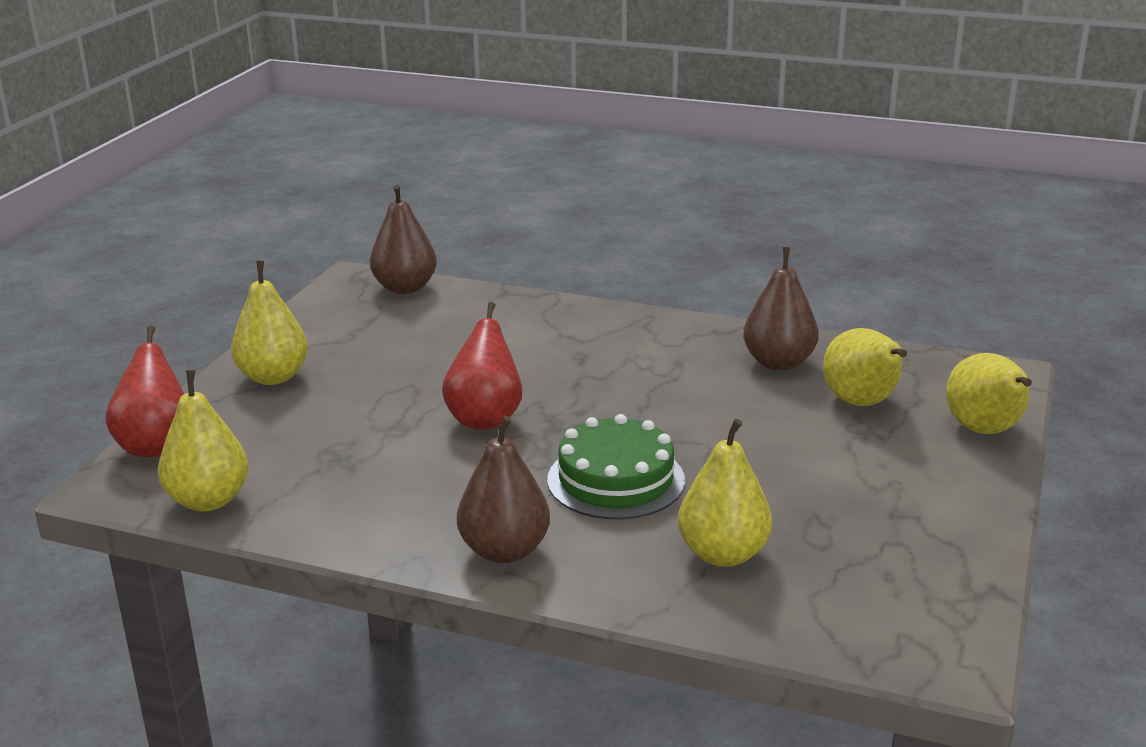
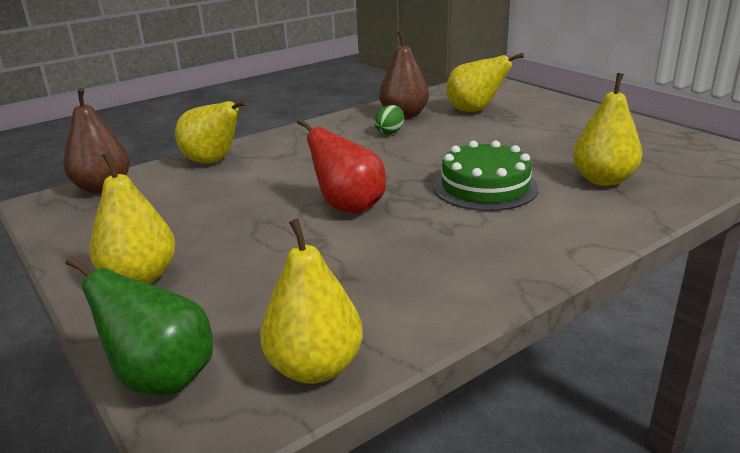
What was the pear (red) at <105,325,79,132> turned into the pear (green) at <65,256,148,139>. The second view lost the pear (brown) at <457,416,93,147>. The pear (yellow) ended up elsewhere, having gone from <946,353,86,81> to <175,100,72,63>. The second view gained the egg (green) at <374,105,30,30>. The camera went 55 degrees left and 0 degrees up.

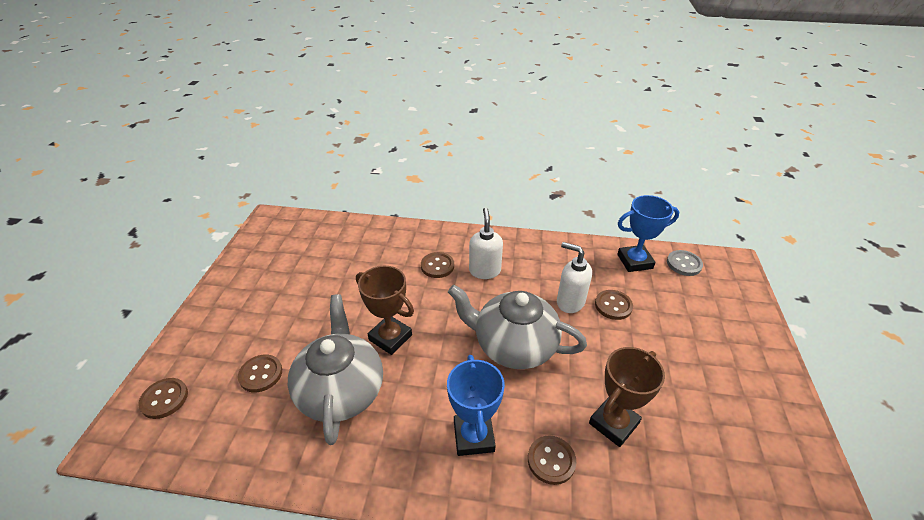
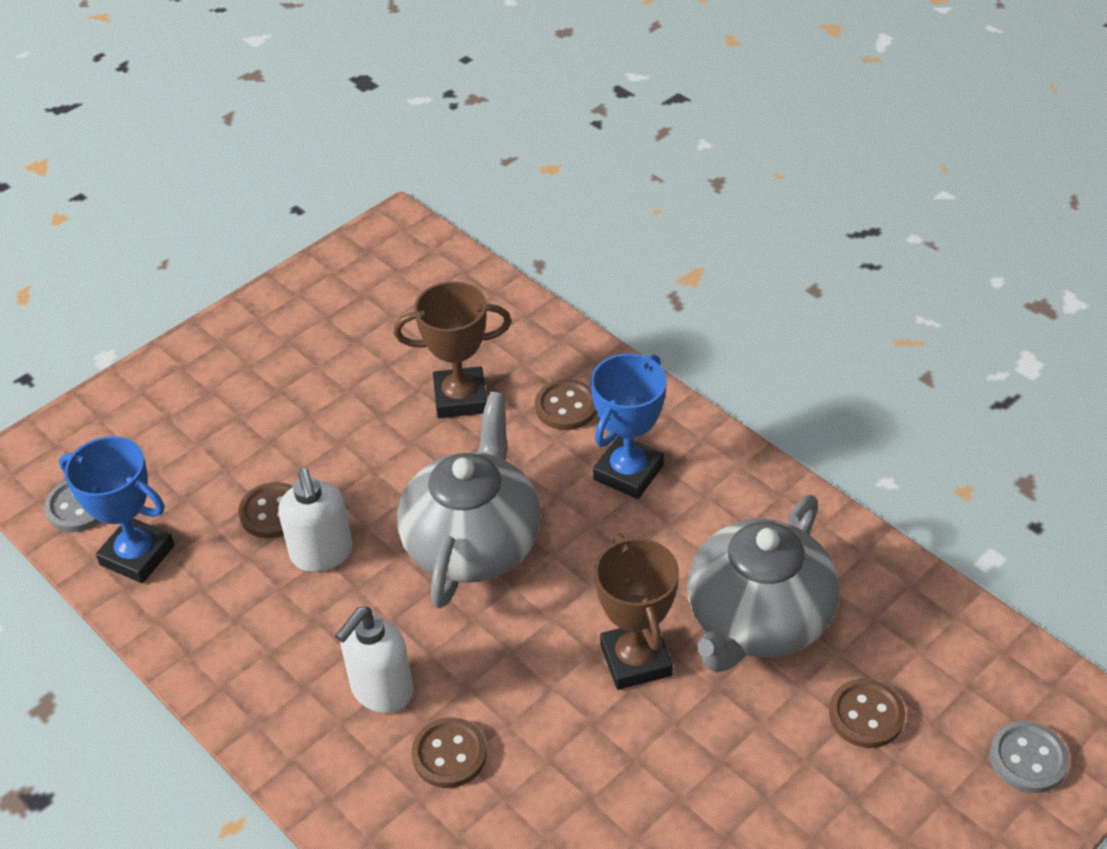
What was the button (brown) at <138,378,50,41> turned into the button (grey) at <989,721,80,72>. The teapot (grey) at <448,285,139,84> ended up facing another way, 135 degrees counterclockwise from before. The camera went 140 degrees left and 5 degrees up.

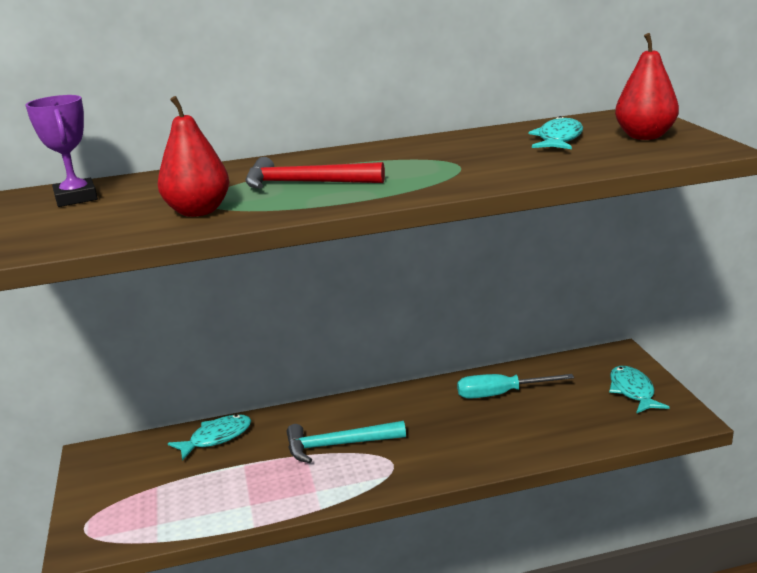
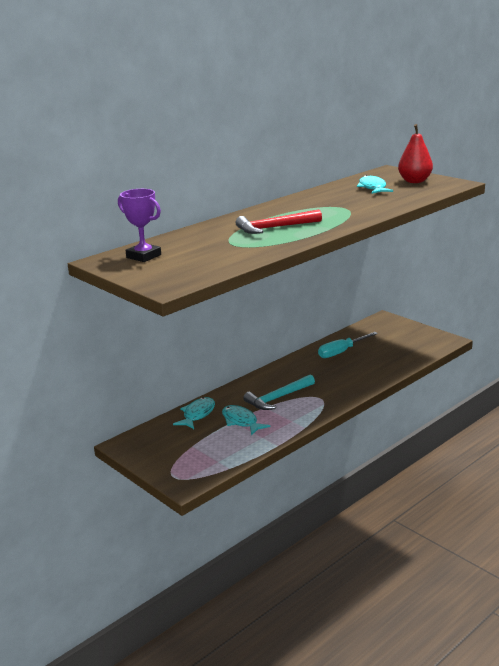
The second view lost the pear (red) at <158,96,71,121>. The fish (turquoise) ended up elsewhere, having gone from <609,366,61,48> to <222,405,48,30>. The camera went 30 degrees left and 0 degrees up.

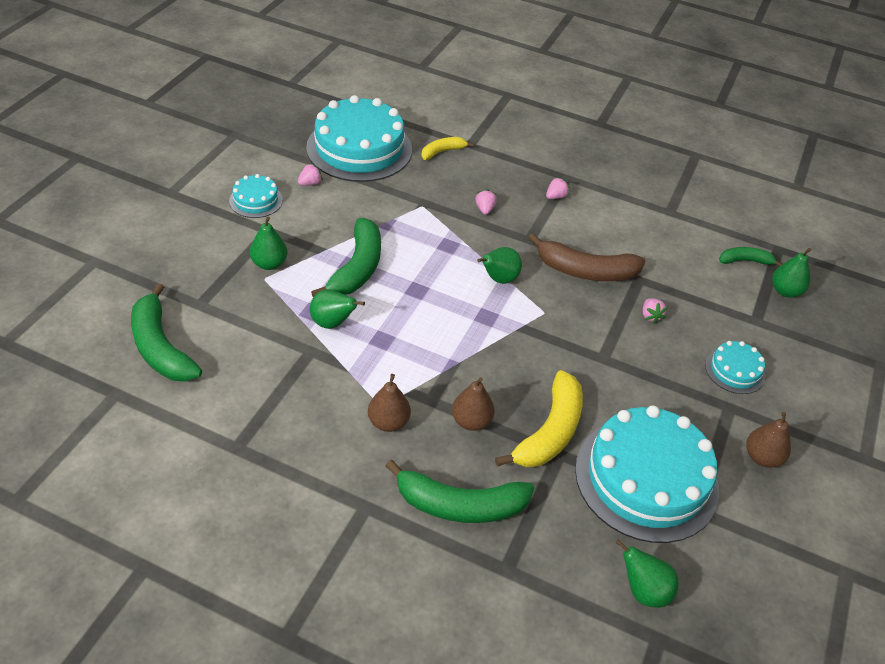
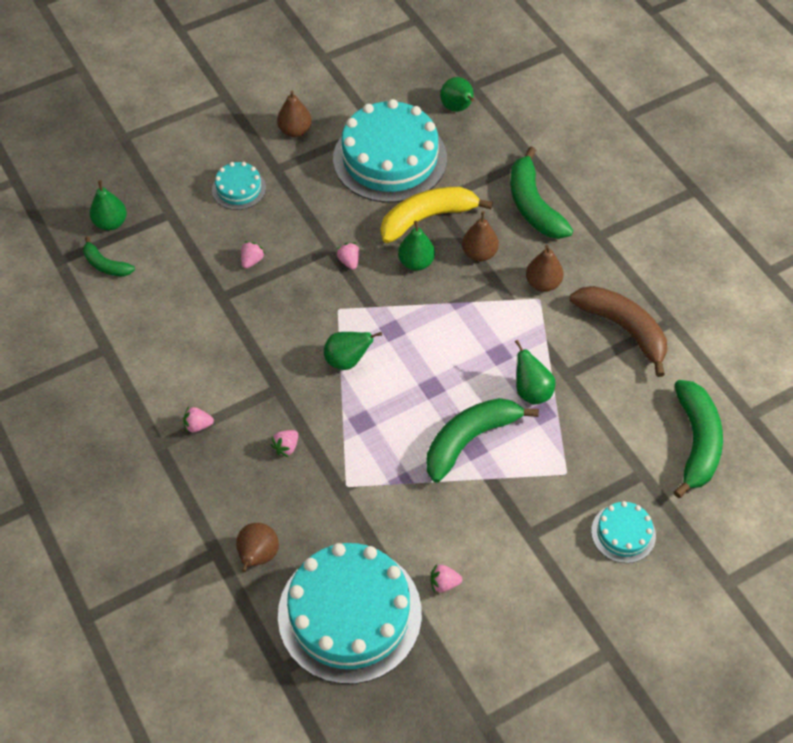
The cake (turquoise) ended up elsewhere, having gone from <229,174,54,44> to <591,501,65,62>. The pear (green) ended up elsewhere, having gone from <250,217,37,53> to <398,221,37,50>. The banana (green) at <385,459,149,64> ended up facing another way, 150 degrees counterclockwise from before. Where the banana (yellow) stood at <421,137,53,23>, the pear (brown) came to stand at <236,523,43,49>. The banana (brown) ended up elsewhere, having gone from <528,233,117,48> to <570,286,97,91>. The second view gained the strawberry (pink) at <336,243,23,27>. The camera went 140 degrees left and 10 degrees up.

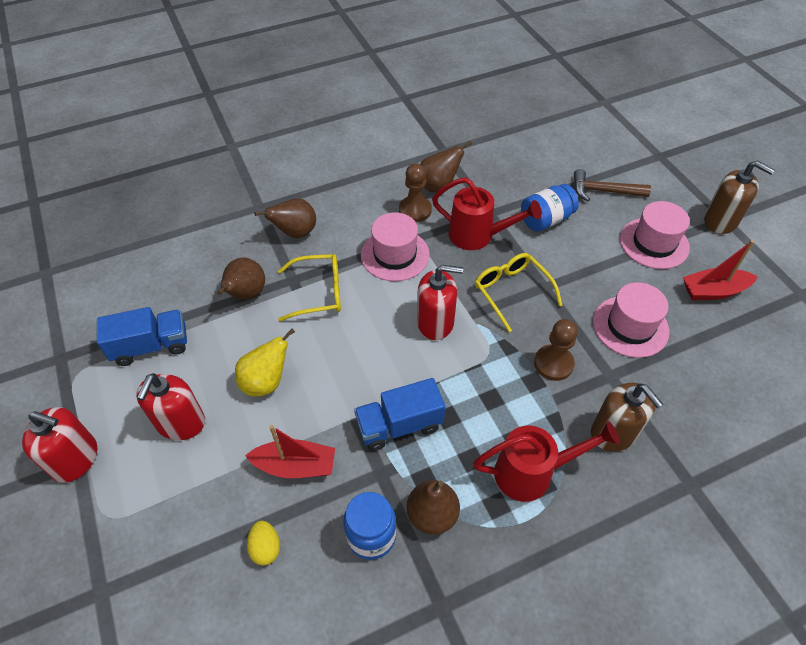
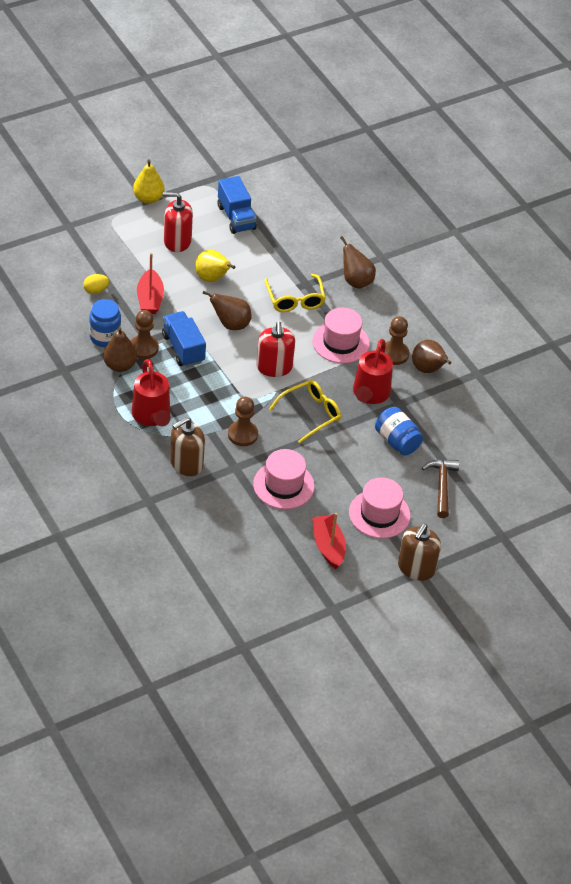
Where the soap dispenser (red) stood at <22,407,75,76>, the pear (yellow) came to stand at <133,159,31,45>. The pear (brown) ended up elsewhere, having gone from <217,257,48,43> to <202,291,50,39>. The second view gained the pawn (brown) at <131,310,28,49>. The camera went 80 degrees right and 5 degrees down.

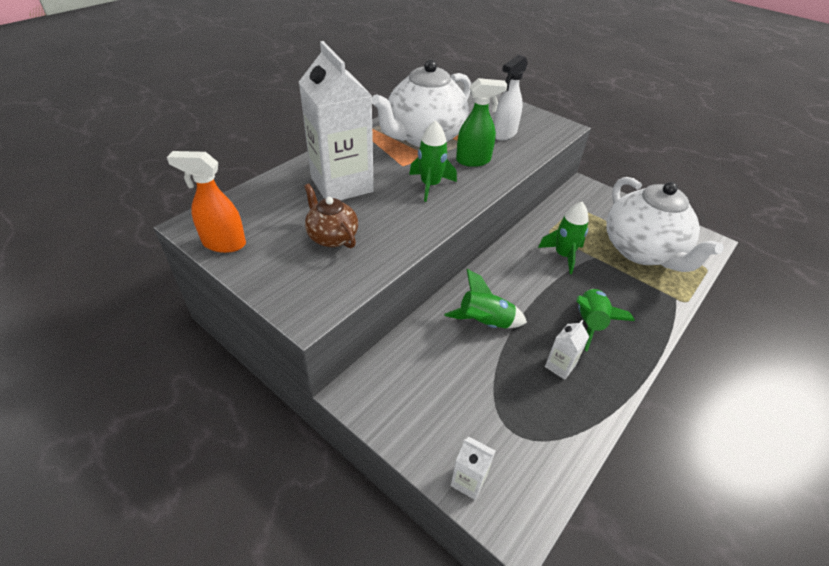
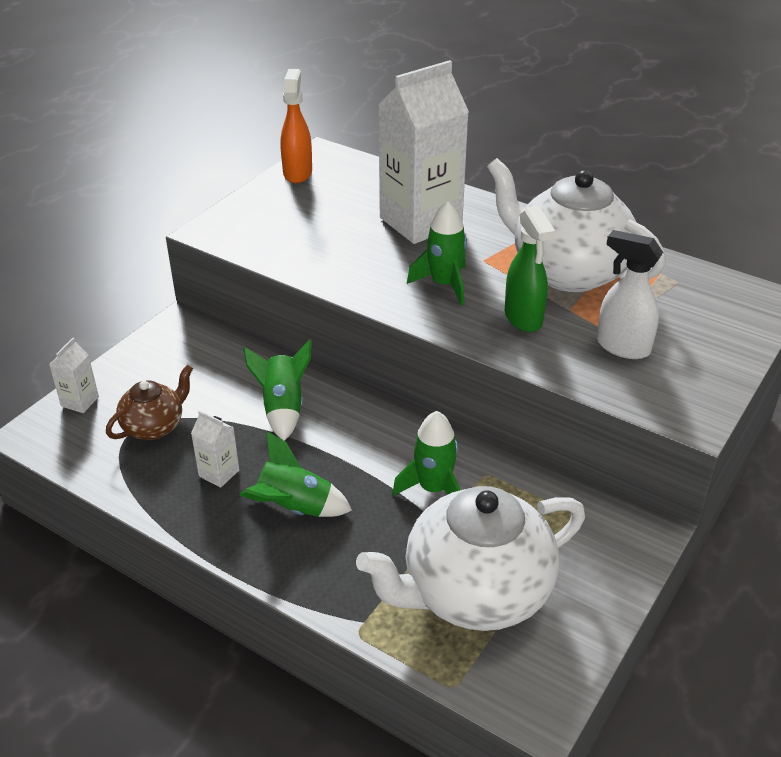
The teapot (brown) ended up elsewhere, having gone from <304,184,54,64> to <106,365,87,75>. The camera went 85 degrees right and 5 degrees down.

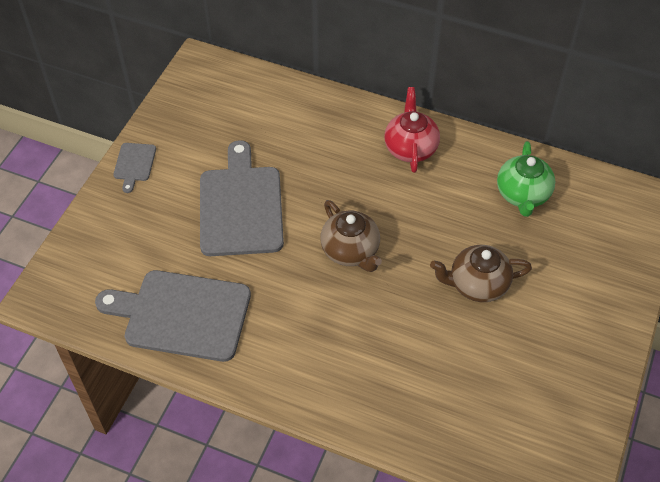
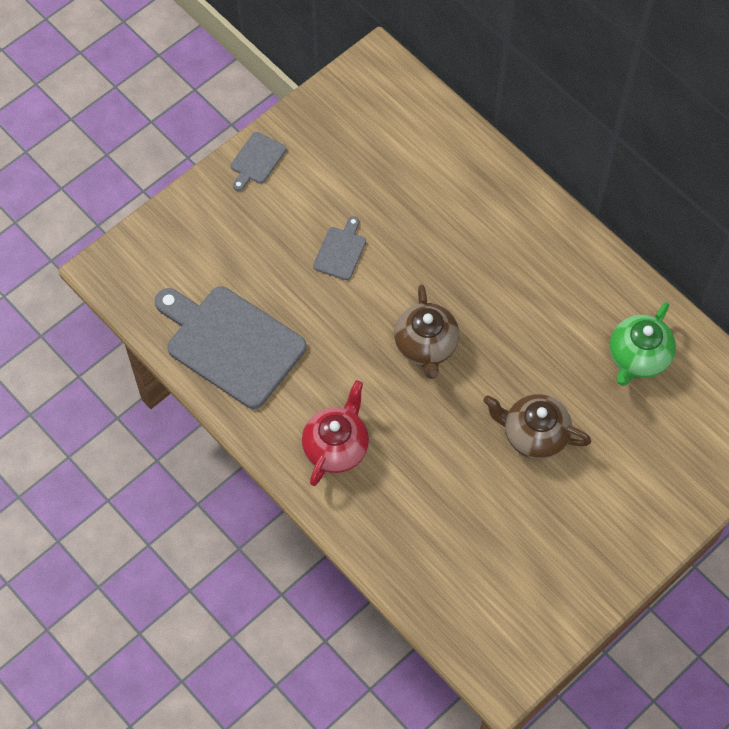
The size of the cutting board (grey) at <200,140,84,116> changed by a factor of 0.45. The teapot (red) ended up elsewhere, having gone from <384,87,56,86> to <302,380,67,106>. The camera went 25 degrees right and 10 degrees up.

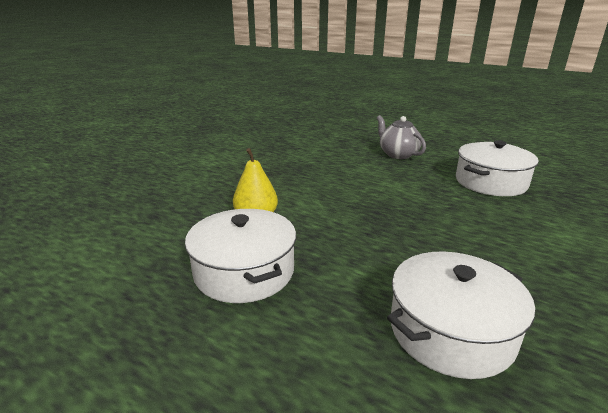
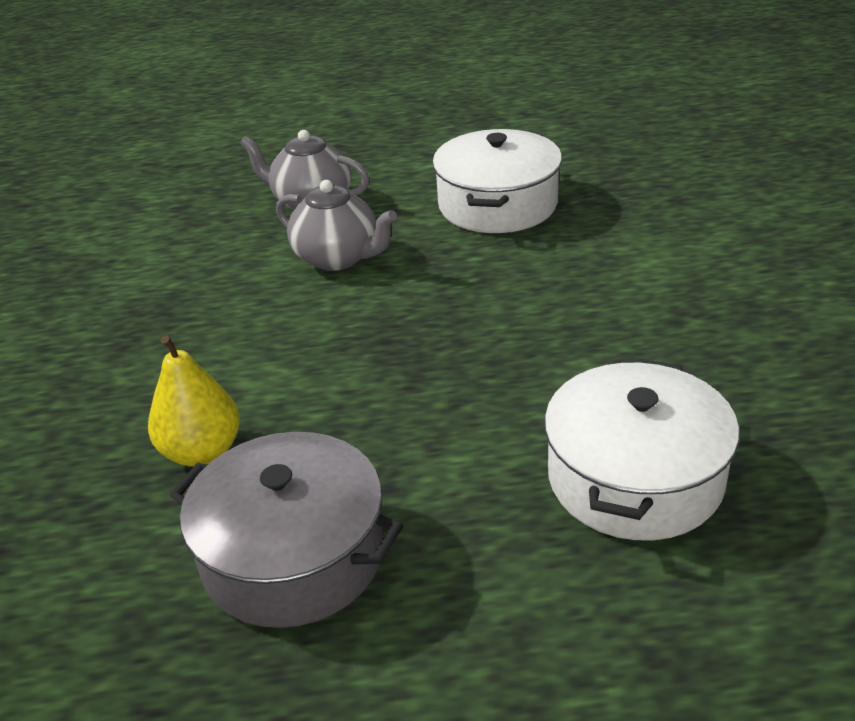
What was the pot (white) at <185,209,111,94> turned into the pot (grey) at <170,432,233,196>. The second view gained the teapot (grey) at <276,180,121,91>. The camera went 35 degrees left and 10 degrees up.

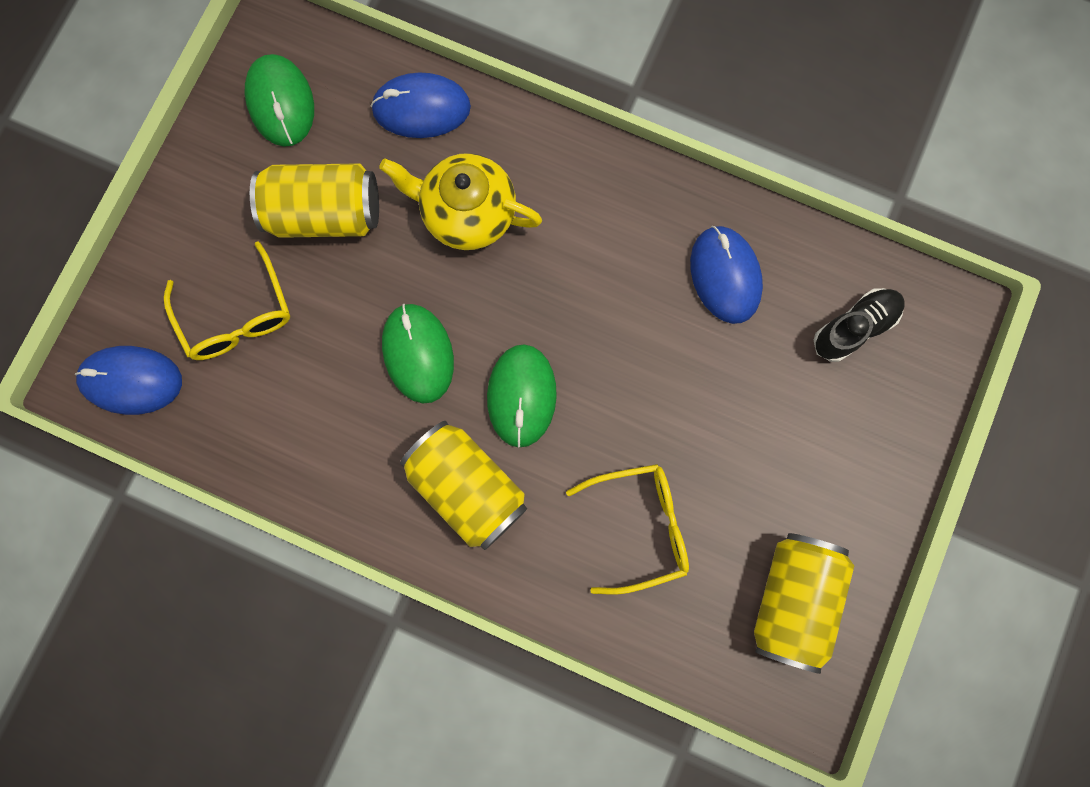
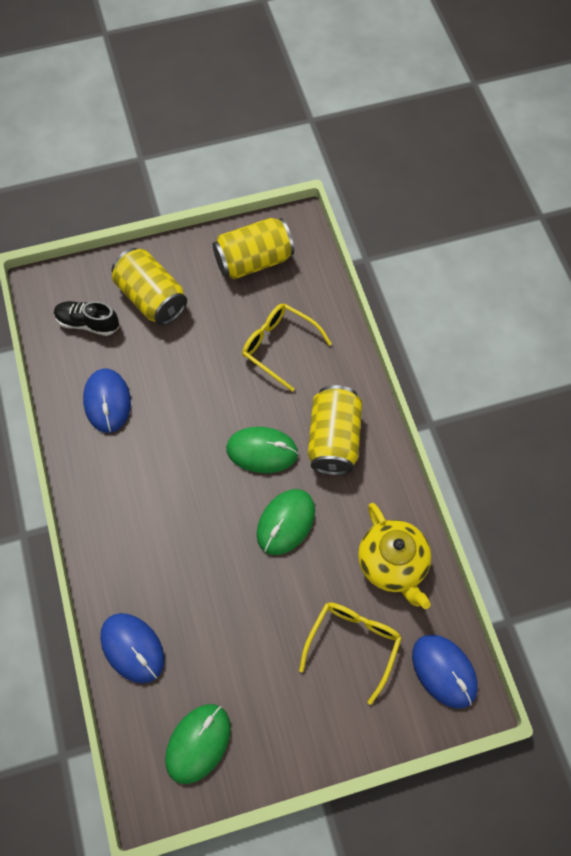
The can (yellow) ended up elsewhere, having gone from <250,163,129,75> to <112,248,75,77>. The teapot (yellow) ended up elsewhere, having gone from <379,153,163,97> to <358,503,73,106>. The mouse (green) at <487,344,70,104> ended up facing another way, 45 degrees clockwise from before. The mouse (blue) at <690,226,73,98> ended up facing another way, 45 degrees counterclockwise from before. The camera went 130 degrees left and 15 degrees down.

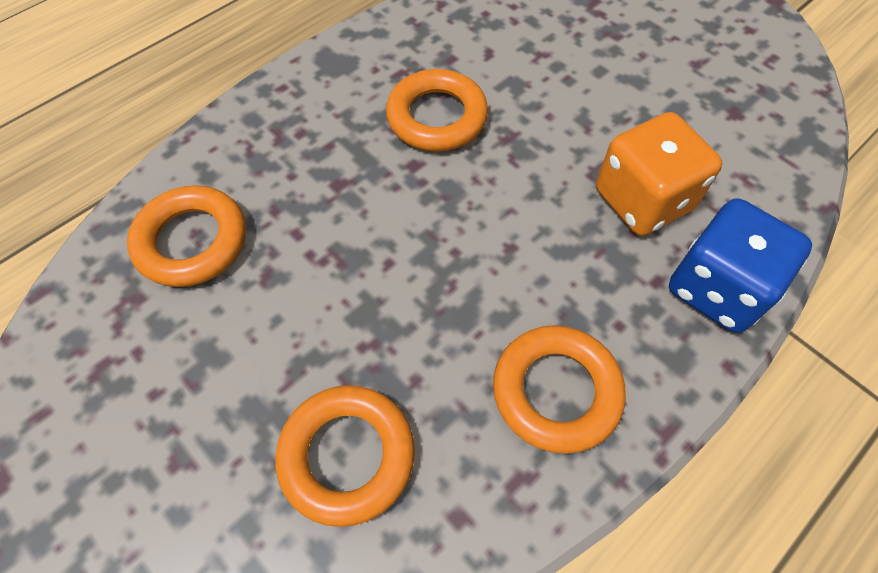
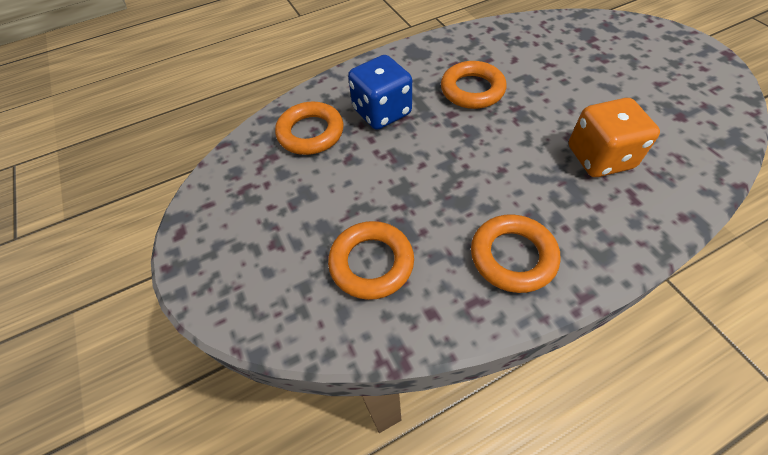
The dice (blue) ended up elsewhere, having gone from <669,198,143,135> to <348,55,64,75>. The camera went 20 degrees right and 5 degrees down.

